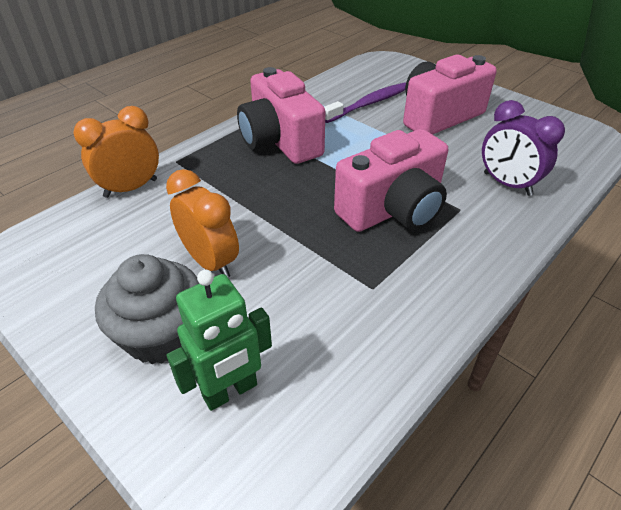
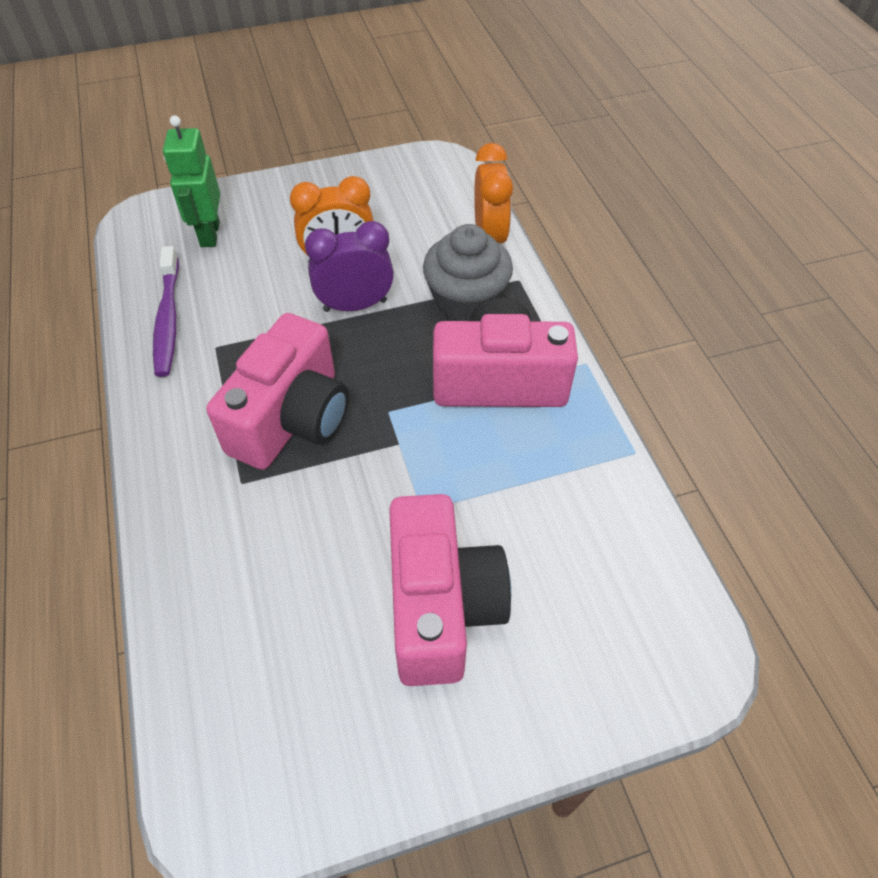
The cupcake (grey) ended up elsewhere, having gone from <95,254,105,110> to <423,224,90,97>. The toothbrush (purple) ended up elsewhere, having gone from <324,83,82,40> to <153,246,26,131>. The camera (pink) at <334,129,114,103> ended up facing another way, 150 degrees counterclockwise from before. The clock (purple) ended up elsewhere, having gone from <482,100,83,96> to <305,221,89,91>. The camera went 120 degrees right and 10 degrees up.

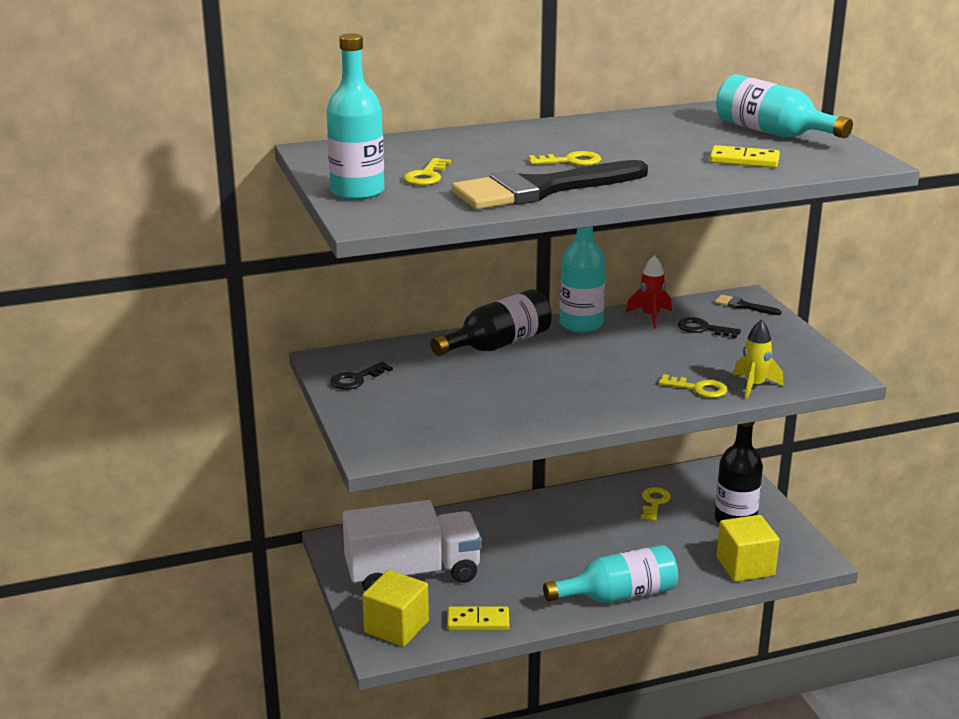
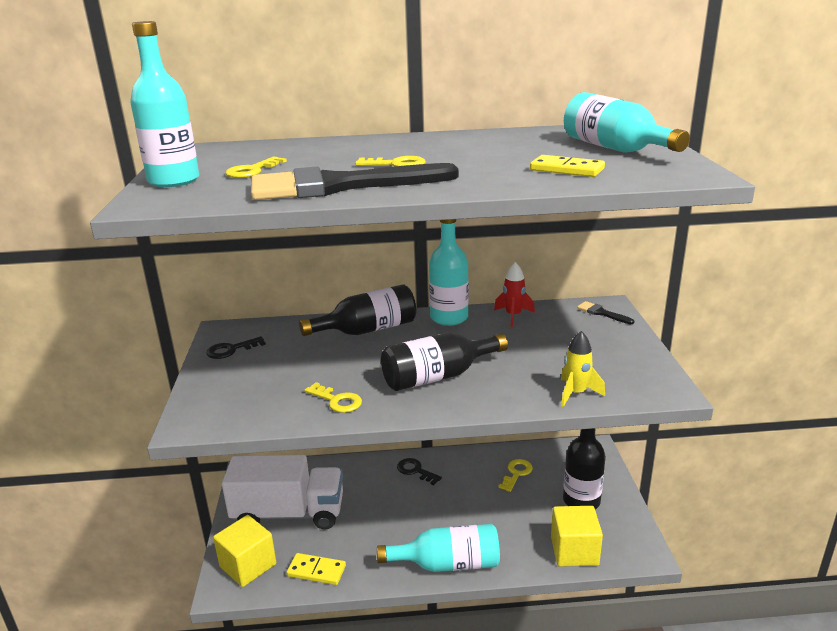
The key (yellow) ended up elsewhere, having gone from <659,374,69,24> to <304,382,58,31>. The key (black) ended up elsewhere, having gone from <678,317,63,21> to <397,458,45,27>. The second view gained the bottle (black) at <381,333,127,58>. The camera went 15 degrees right and 0 degrees up.

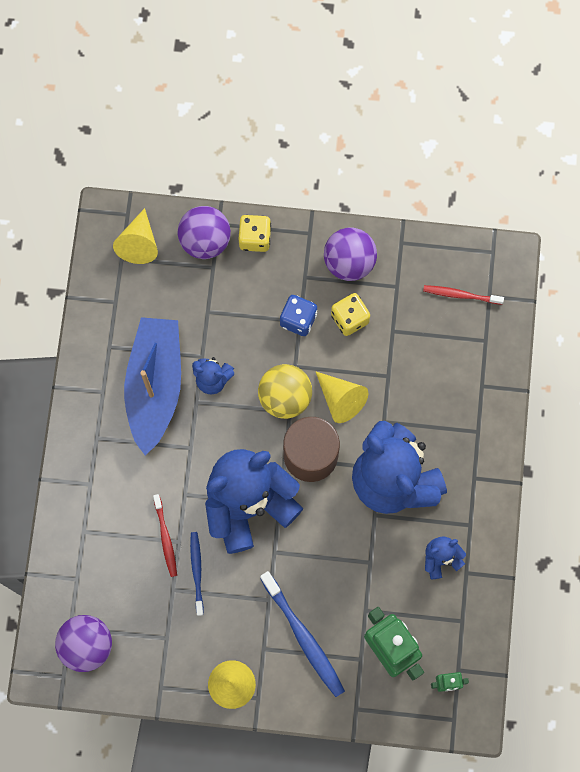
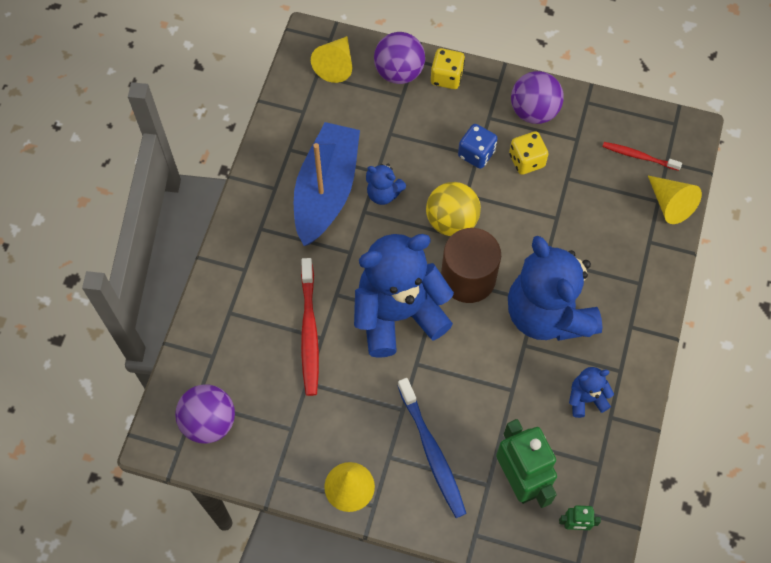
The size of the toothbrush (red) at <153,494,24,83> changed by a factor of 1.67. The second view lost the toothbrush (blue) at <190,532,14,84>. The cone (yellow) ended up elsewhere, having gone from <315,371,53,52> to <648,176,54,48>. The camera went 10 degrees right and 10 degrees down.

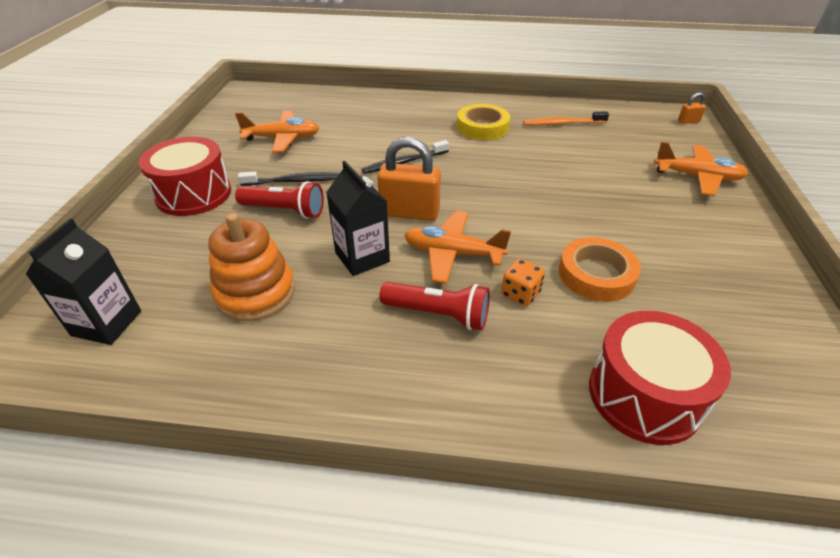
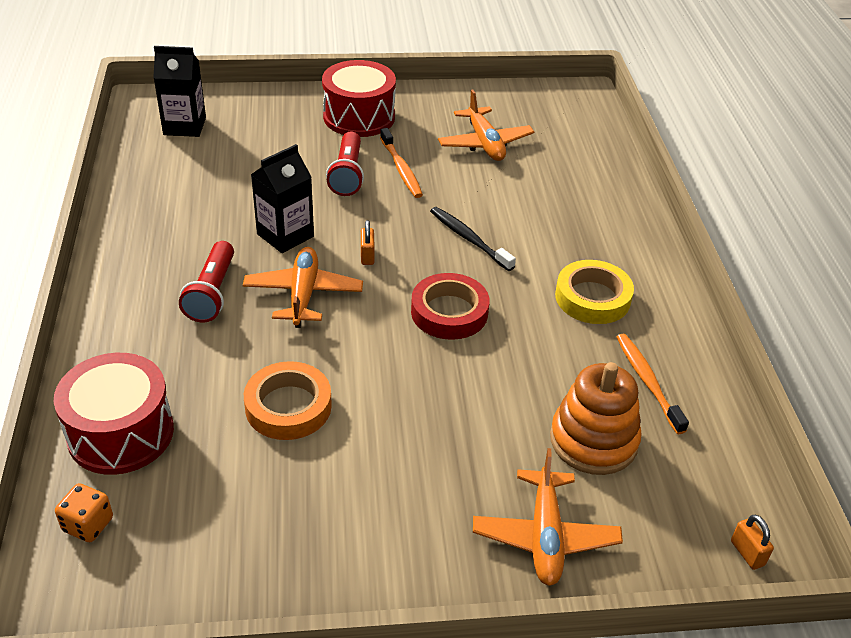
The stacking toy (orange) ended up elsewhere, having gone from <208,213,87,108> to <550,362,91,113>. What was the toothbrush (black) at <238,172,102,14> turned into the toothbrush (orange) at <380,128,43,70>. The size of the padlock (orange) at <377,137,64,84> changed by a factor of 0.46. The dice (orange) ended up elsewhere, having gone from <501,259,44,47> to <55,483,58,59>. The second view gained the tape (red) at <411,273,79,67>. The camera went 75 degrees right and 0 degrees up.

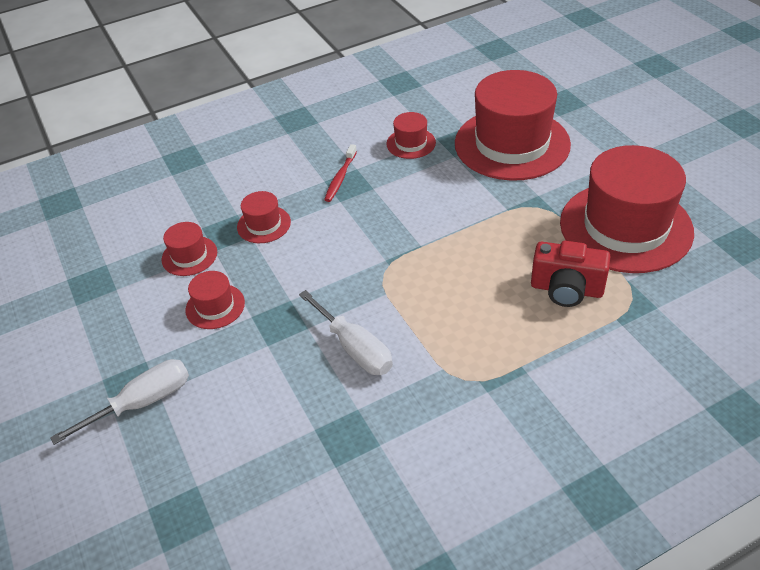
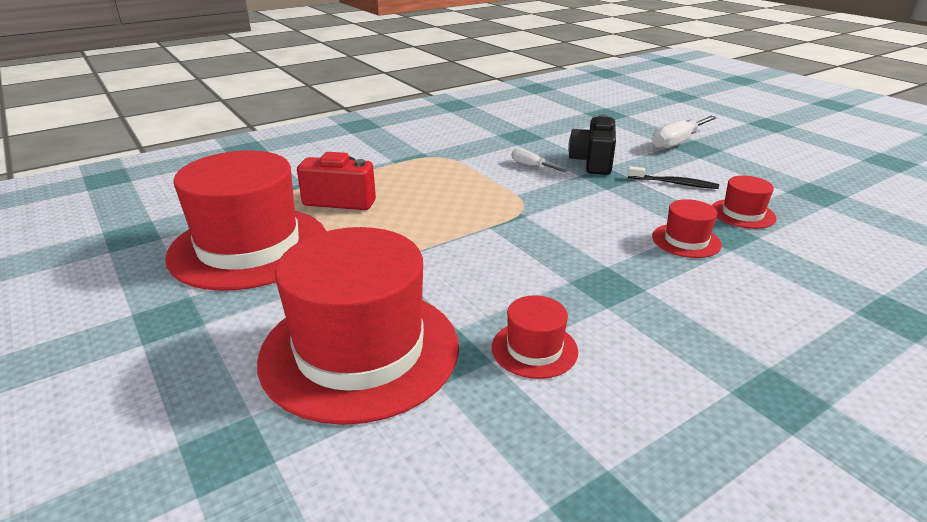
Where the hat (red) stood at <185,271,60,58>, the toothbrush (black) came to stand at <628,166,91,23>. The size of the screwdriver (white) at <299,290,94,85> changed by a factor of 0.57. The second view lost the toothbrush (red) at <324,144,33,58>. The second view gained the camera (black) at <568,114,48,61>. The camera went 170 degrees right and 15 degrees down.

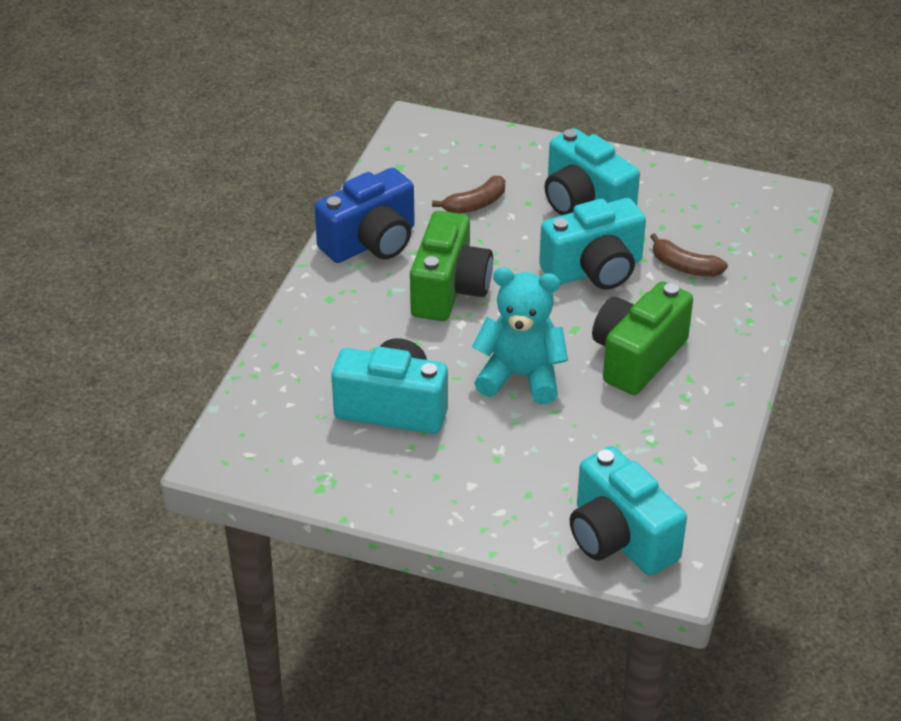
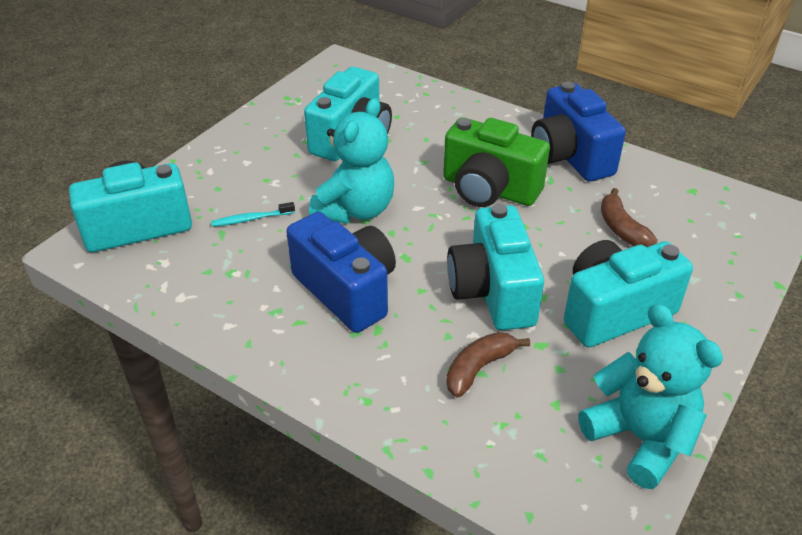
What was the camera (green) at <592,281,101,114> turned into the camera (blue) at <286,212,110,121>. The second view gained the toothbrush (turquoise) at <211,202,84,25>. The second view gained the teddy bear (turquoise) at <578,304,145,185>. The camera went 105 degrees right and 0 degrees up.

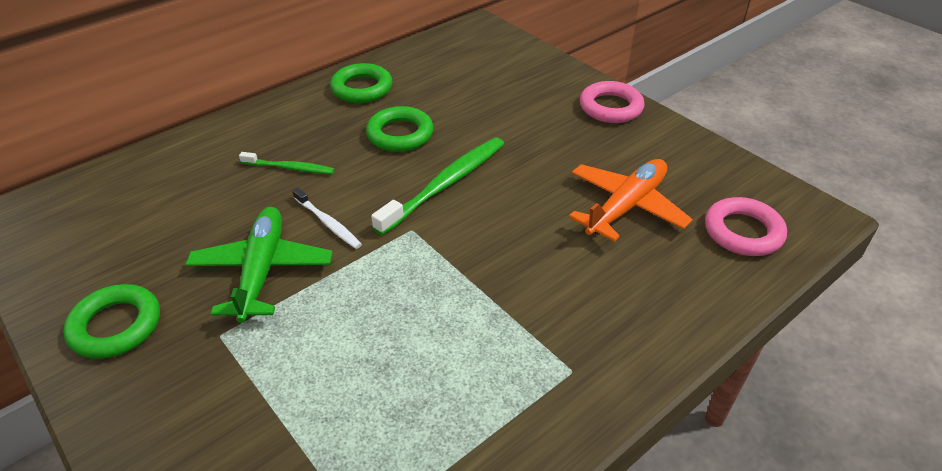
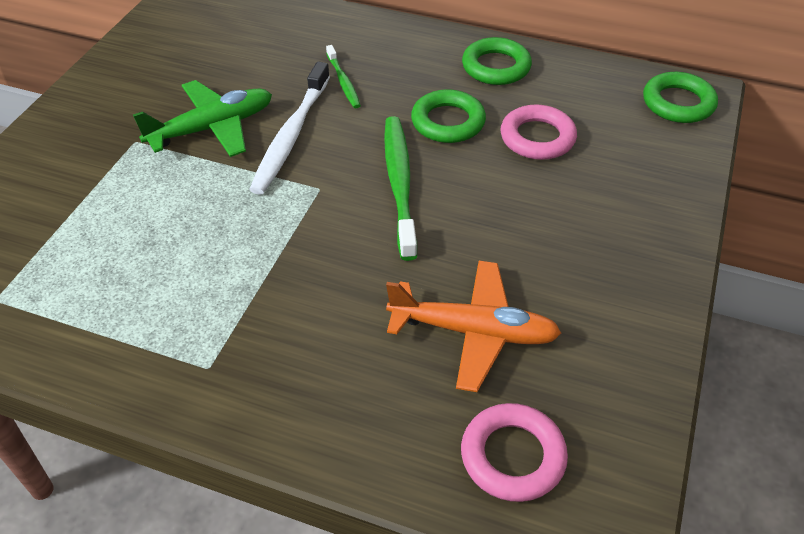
The ring (green) ended up elsewhere, having gone from <63,284,97,75> to <643,72,75,51>. The size of the toothbrush (white) at <292,187,70,62> changed by a factor of 1.82. The toothbrush (green) at <371,137,133,98> ended up facing another way, 105 degrees counterclockwise from before. The ring (pink) ended up elsewhere, having gone from <580,81,65,42> to <501,104,76,56>. The camera went 60 degrees right and 5 degrees up.

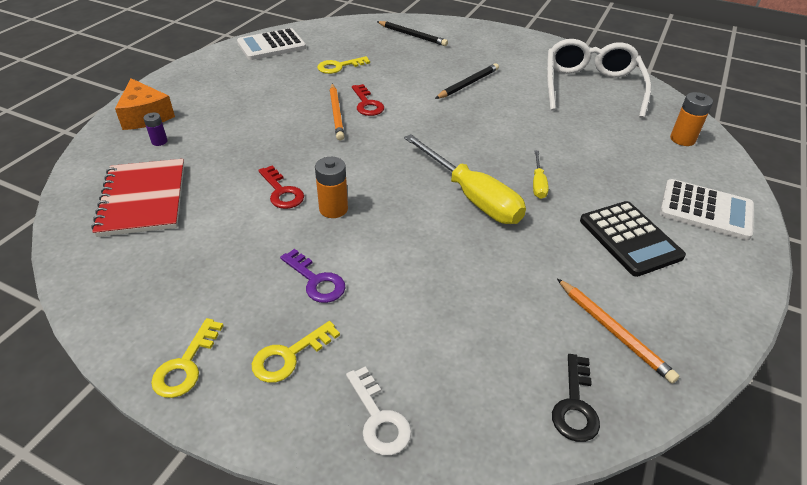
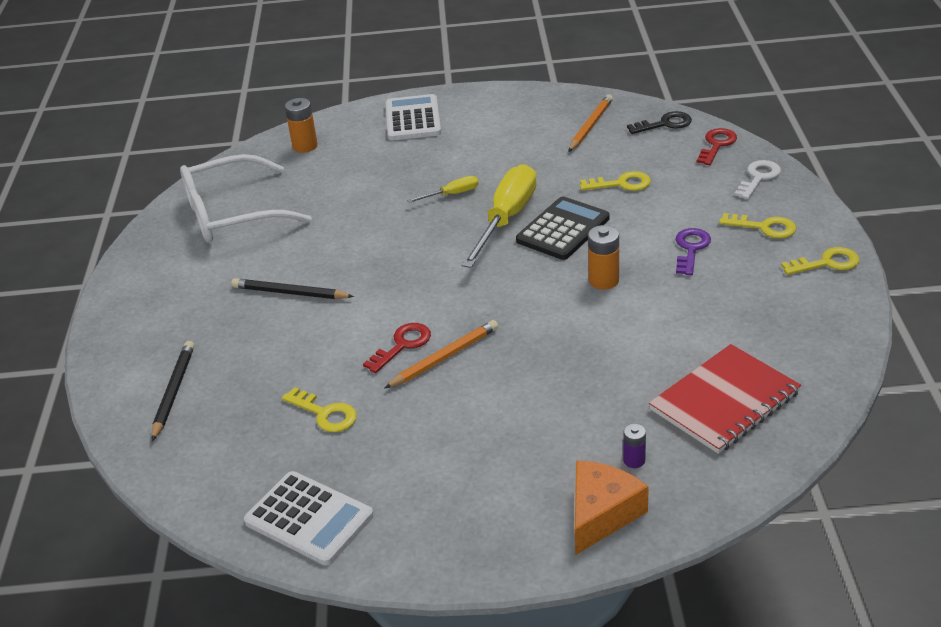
The key (red) ended up elsewhere, having gone from <258,166,46,43> to <697,128,40,37>. The calculator (black) ended up elsewhere, having gone from <580,201,106,76> to <516,196,94,64>. The second view gained the key (yellow) at <580,171,71,20>. The camera went 115 degrees left and 5 degrees down.

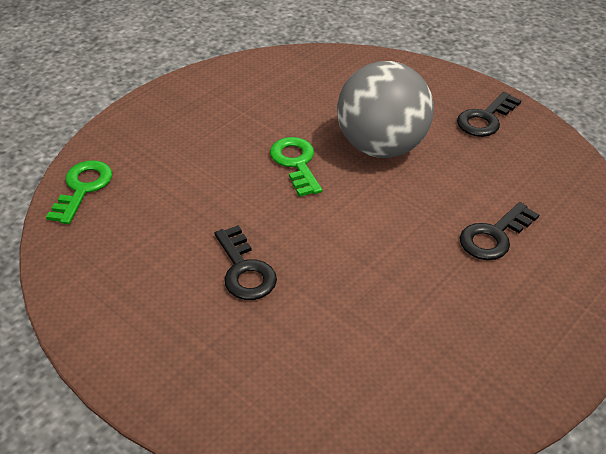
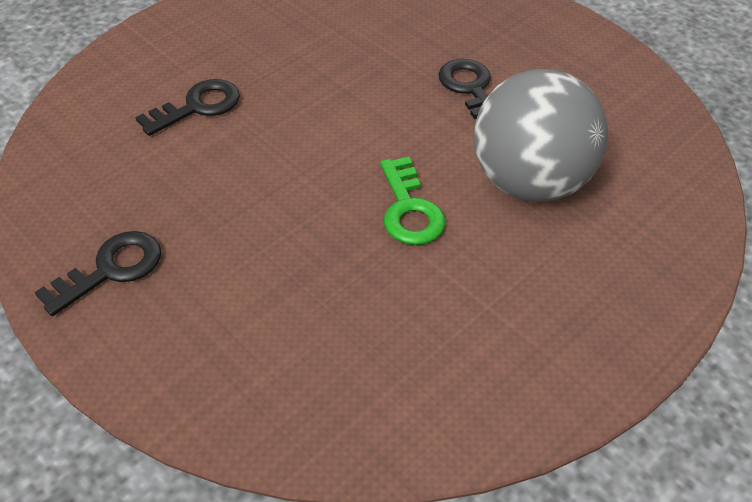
The second view lost the key (green) at <46,160,66,64>. The ball (grey) ended up elsewhere, having gone from <337,61,97,97> to <474,69,134,133>. The camera went 175 degrees left and 5 degrees up.

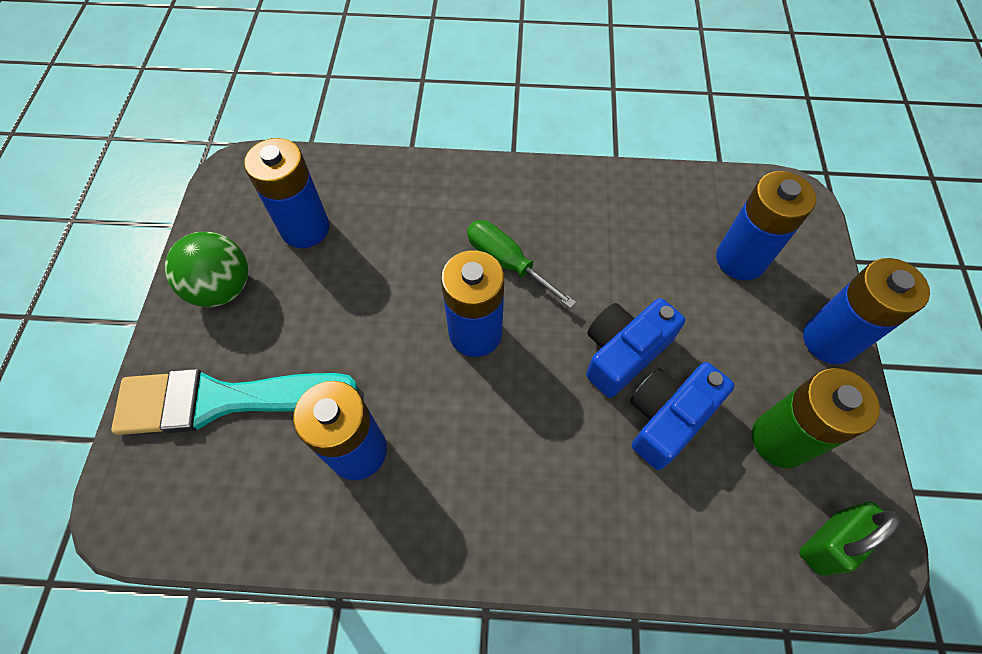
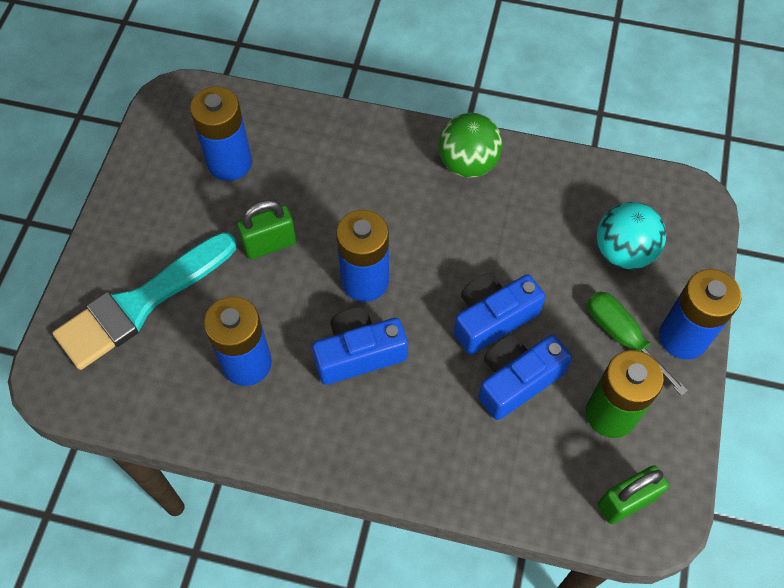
The brush (turquoise) at <111,369,246,66> ended up facing another way, 45 degrees counterclockwise from before. The ball (green) ended up elsewhere, having gone from <165,232,83,75> to <438,113,65,64>. The screwdriver (green) ended up elsewhere, having gone from <467,220,109,89> to <587,292,101,104>. Where the battery (blue) stood at <716,171,100,109>, the ball (turquoise) came to stand at <597,202,69,67>. The second view gained the padlock (green) at <237,200,59,59>. The second view gained the camera (blue) at <312,307,96,78>. The camera went 10 degrees right and 0 degrees up.

